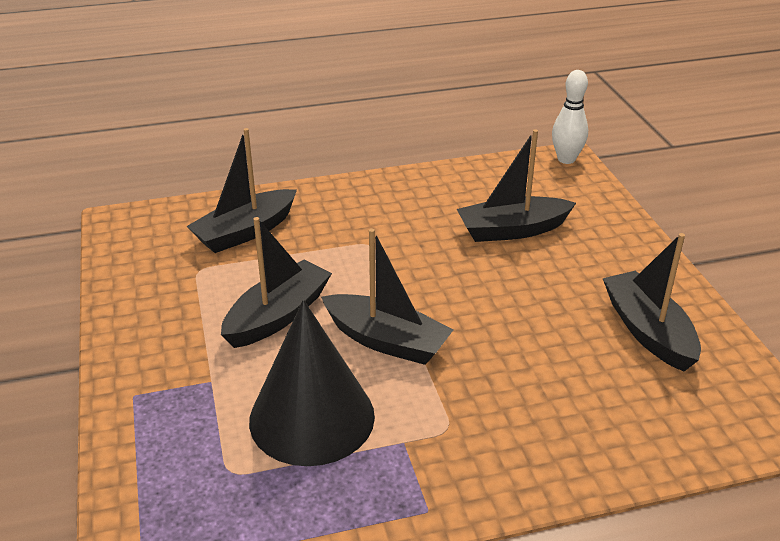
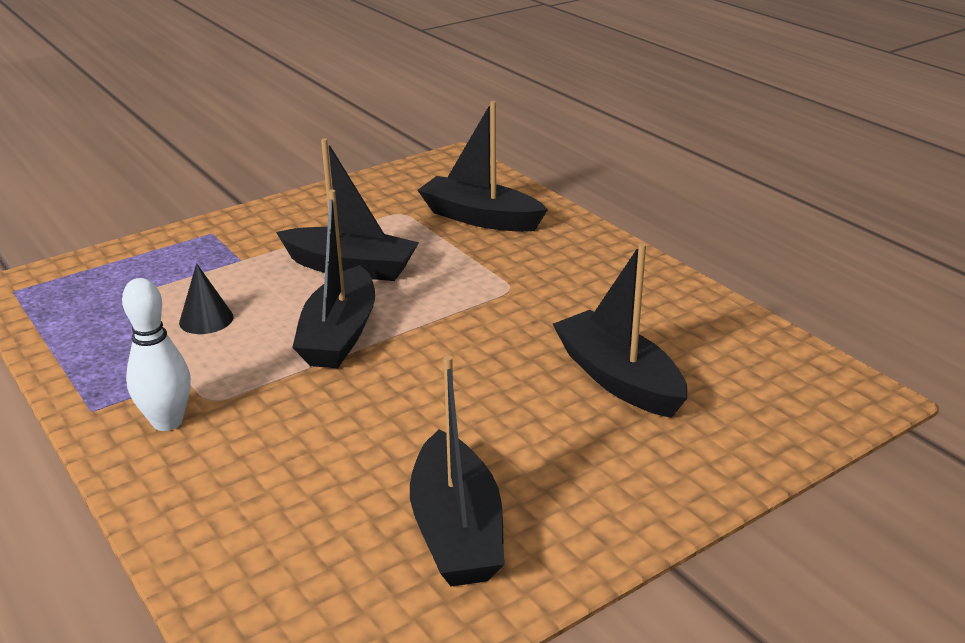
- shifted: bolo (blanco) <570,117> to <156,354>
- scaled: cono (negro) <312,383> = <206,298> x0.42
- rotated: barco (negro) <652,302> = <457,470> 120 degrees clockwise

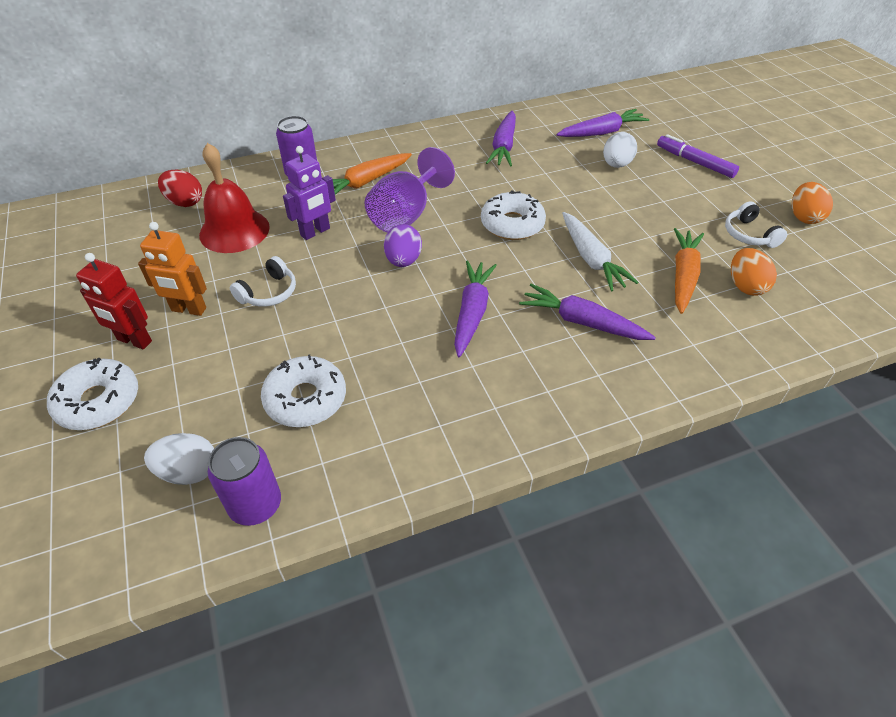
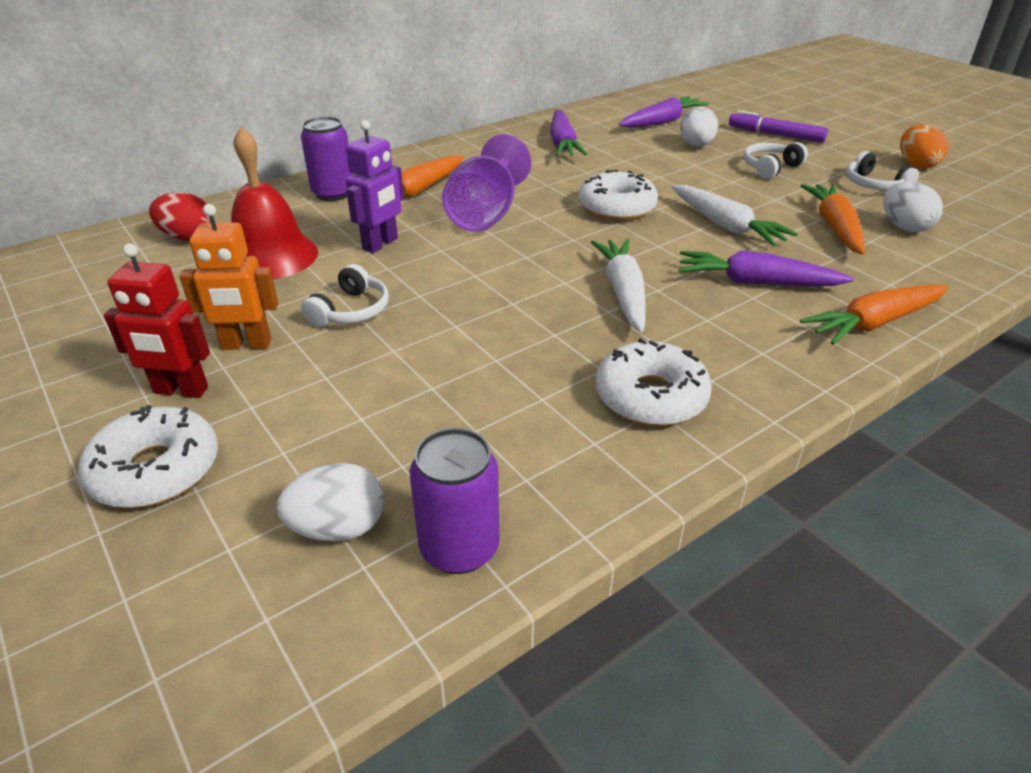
- repainted: zanahoria (morado) <475,309> to zanahoria (blanco) <618,286>
- shifted: rosquilla (blanco) <303,391> to <654,382>
- new: auriculares (blanco) <776,160>
- new: zanahoria (naranja) <874,314>
- repainted: huevo (naranja) <754,272> to huevo (blanco) <913,206>
- gone: huevo (morado) <403,245>

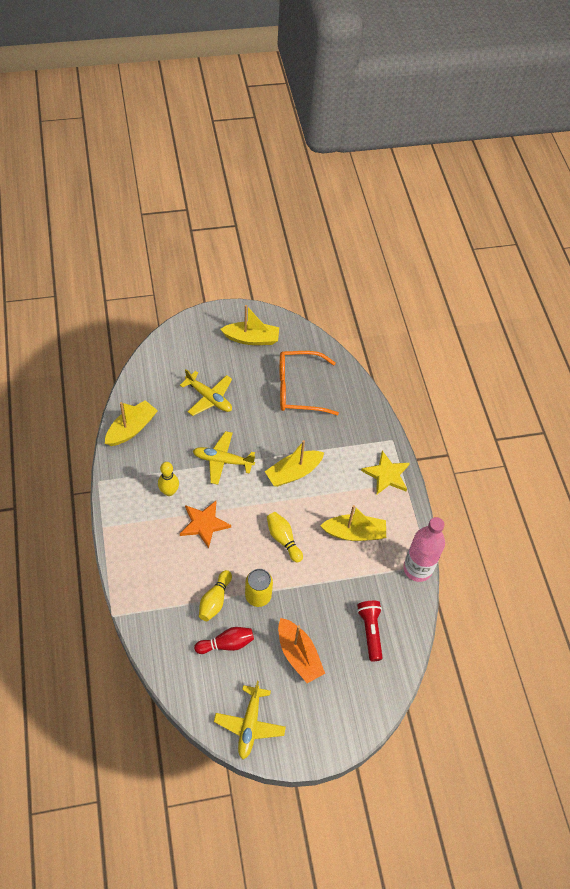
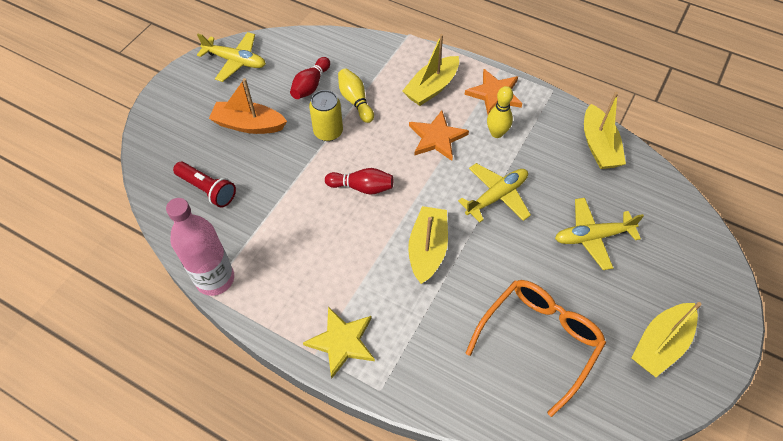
- rotated: avión (amarillo) <250,720> = <231,57> 150 degrees clockwise
- repainted: bolo (amarillo) <285,537> to bolo (rojo) <359,181>
- shifted: barco (amarillo) <353,523> to <430,70>
- new: estrella (naranja) <493,91>

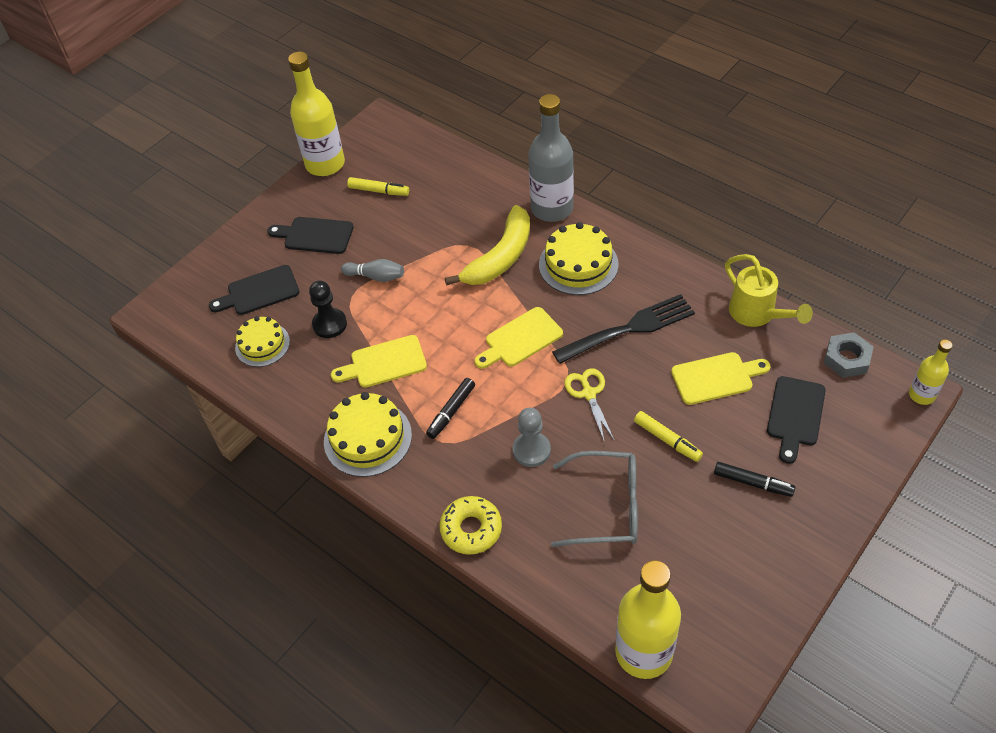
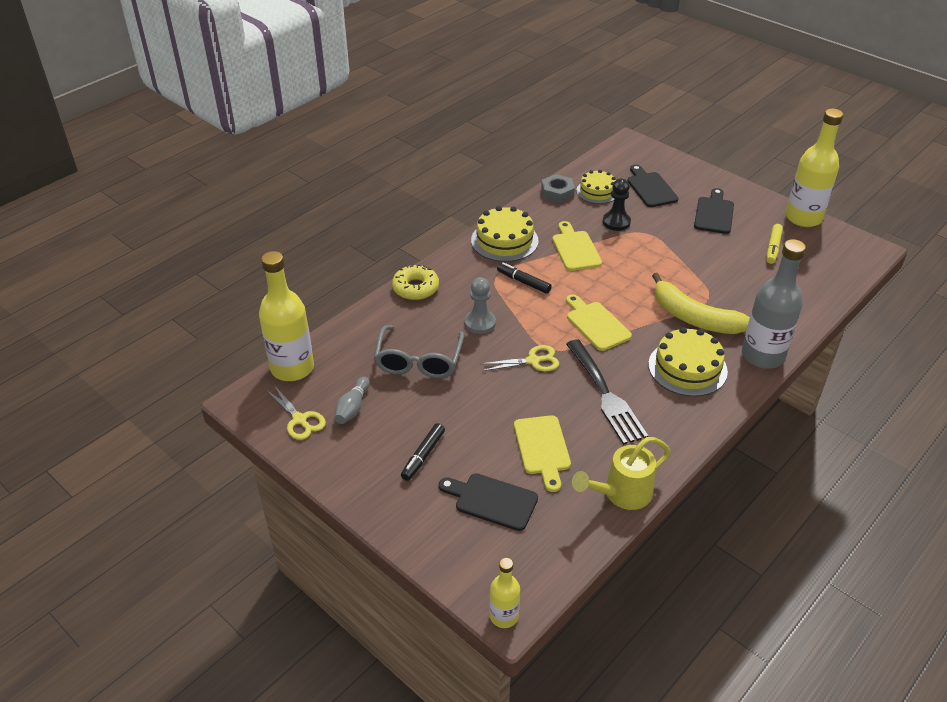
- new: tijeras (amarillo) <296,412>
- shifted: bolo (gris) <372,270> to <352,400>
- shifted: tuerca (gris) <849,355> to <558,188>
- gone: rotulador (amarillo) <668,436>

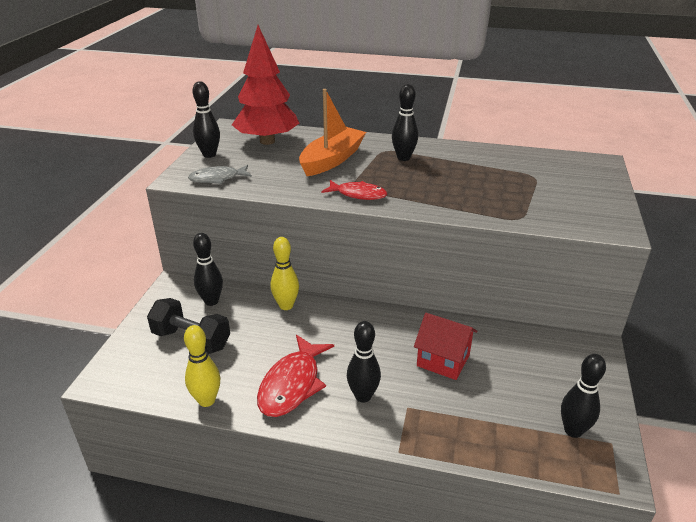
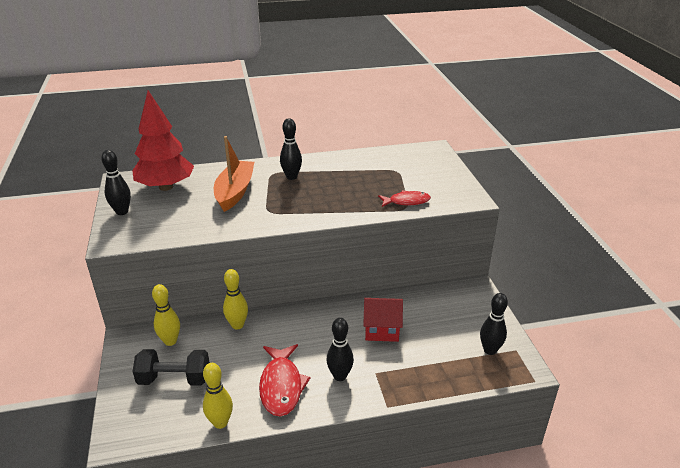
- repainted: bolo (negro) <208,269> to bolo (amarillo) <166,315>
- shifted: pez (rojo) <354,190> to <404,198>
- gone: pez (gris) <220,174>

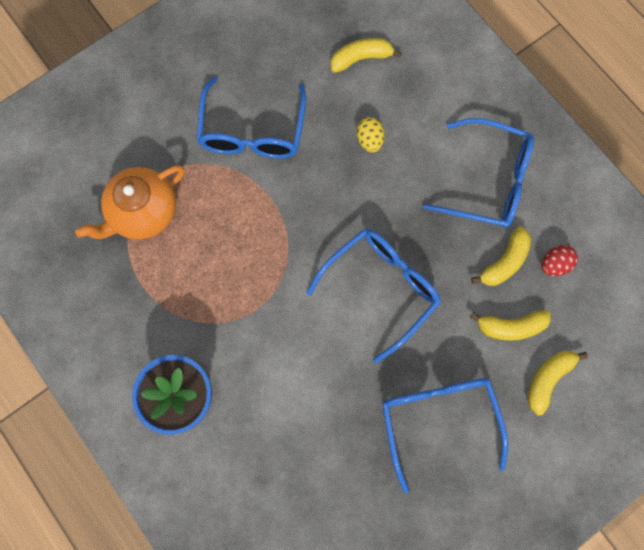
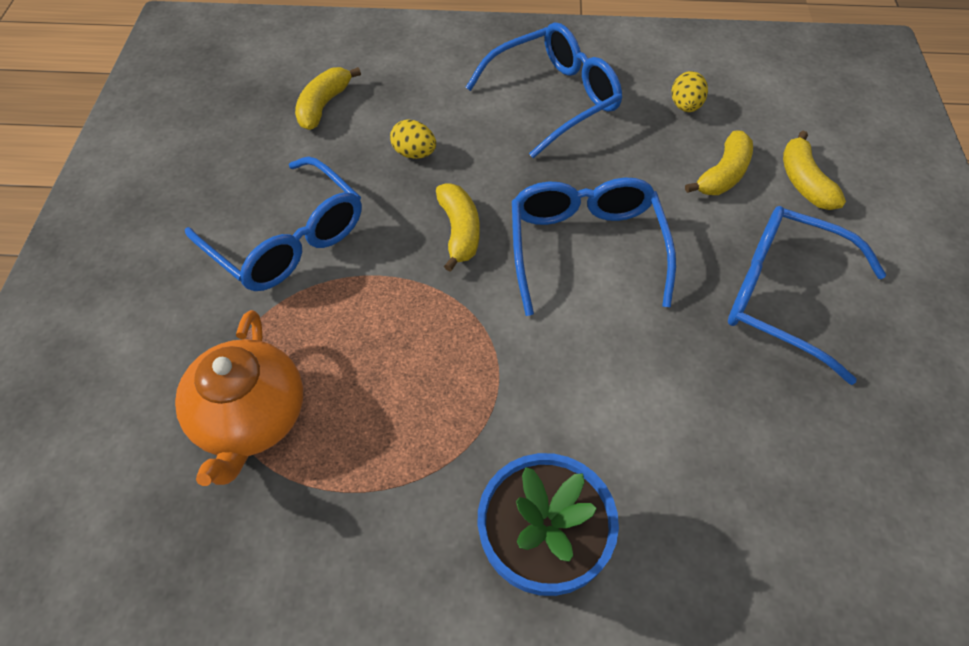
- shifted: plátano (amarillo) <501,256> to <458,227>
- repainted: huevo (rojo) <559,260> to huevo (amarillo) <690,91>

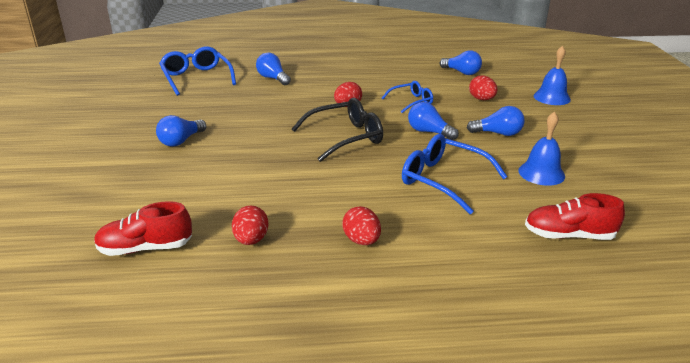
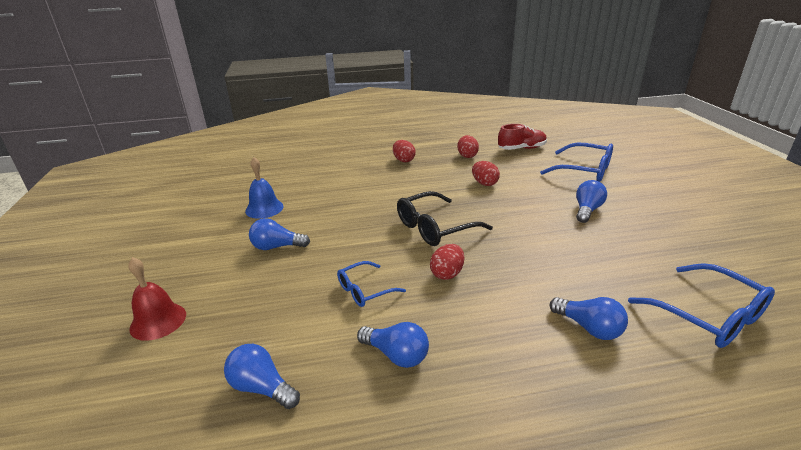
- repainted: campana (azul) <552,75> to campana (rojo) <157,299>
- shifted: bombilla (azul) <433,121> to <393,345>
- shifted: huevo (rojo) <483,88> to <486,173>
- shifted: gafas (azul) <455,174> to <576,162>
- gone: zapato (rojo) <575,216>

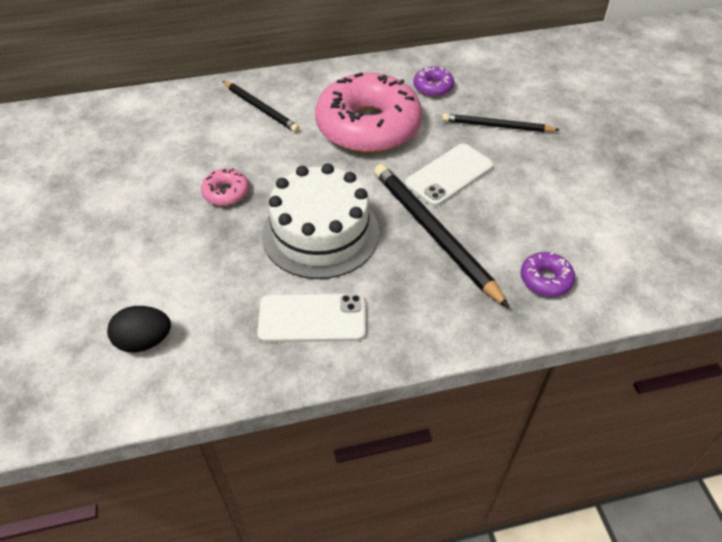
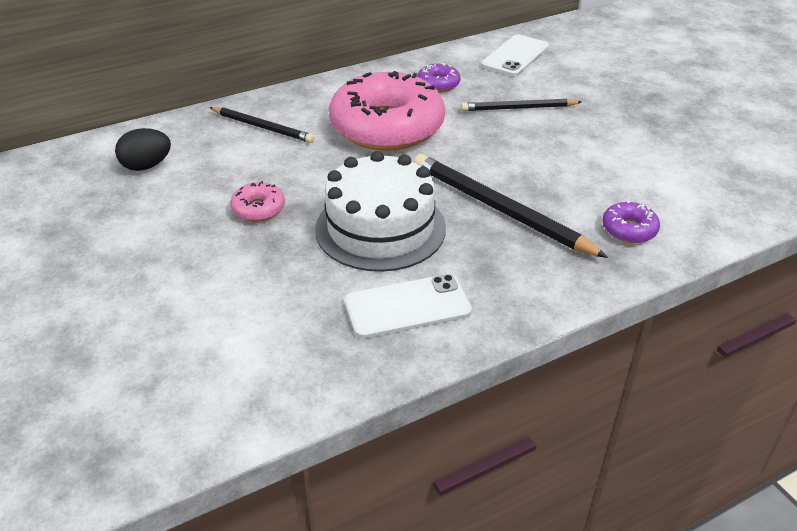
- shifted: huevo (negro) <139,329> to <143,149>
- shifted: móvil (blanco) <449,175> to <515,55>

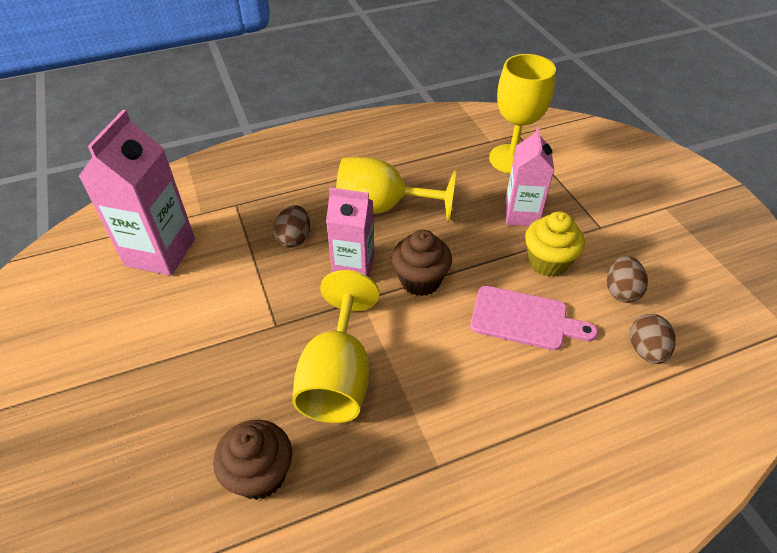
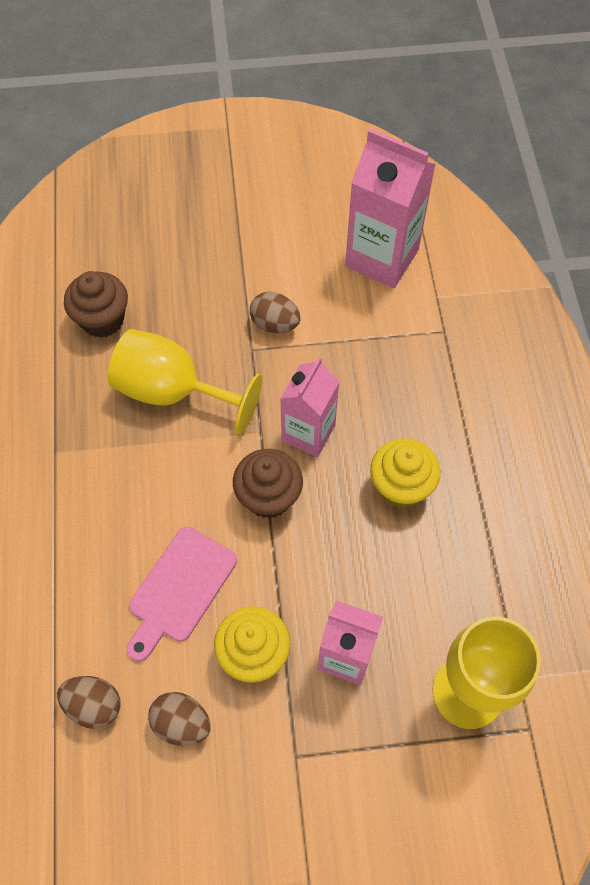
- shifted: huevo (marrón) <291,226> to <275,312>
- swapped: copa (amarillo) <396,189> to magdalena (amarillo) <405,473>

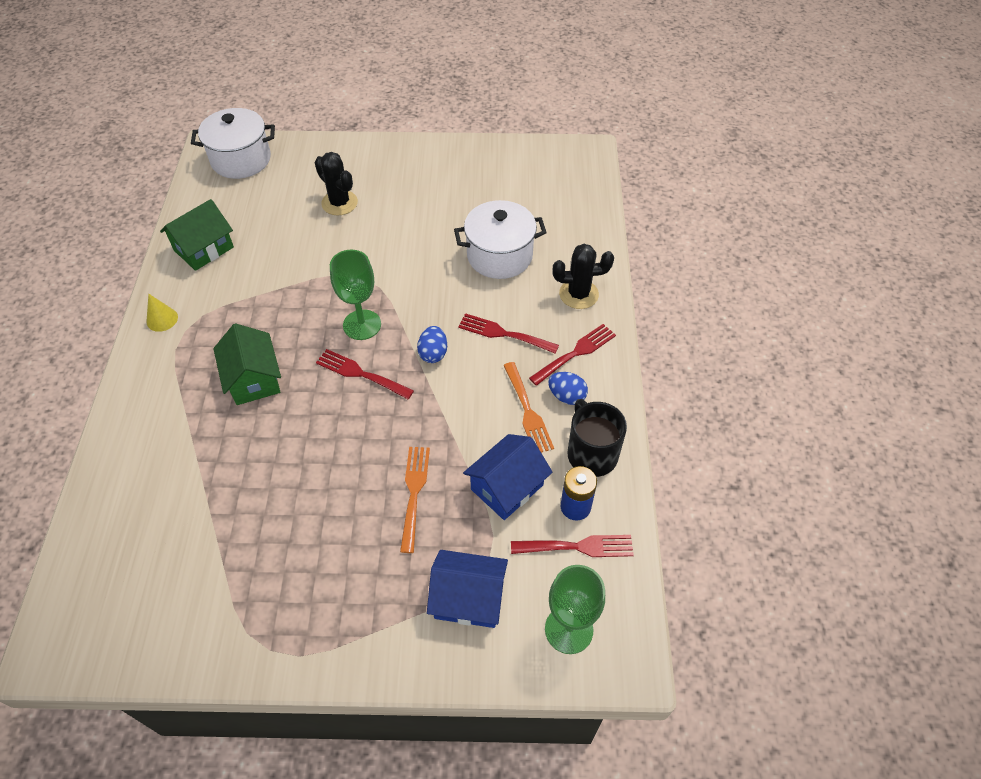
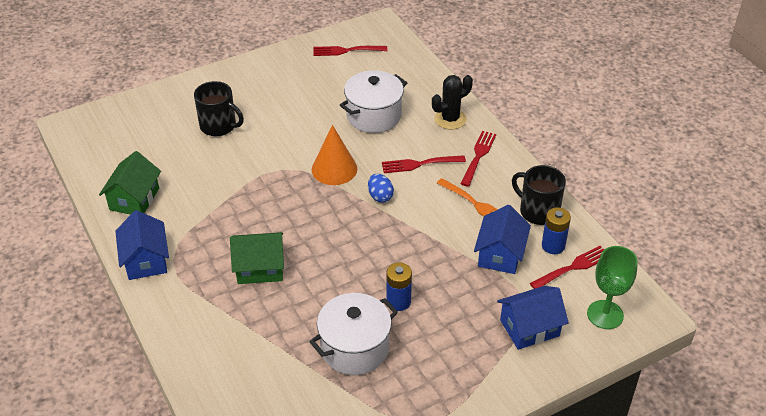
- swapped: cono (amarillo) <162,313> to casa (azul) <142,245>
- swapped: cactus (negro) <336,183> to taza (negro) <219,108>
- rotated: casa (verde) <247,364> = <257,258> 45 degrees counterclockwise
- shifted: olla (blanco) <233,143> to <353,334>
- new: cono (naranja) <334,155>
- shifted: tenedor (rojo) <365,374> to <350,51>
- new: pila (azul) <399,286>
- gone: copa (verde) <355,295>
- gone: tenedor (naranja) <415,500>
- gone: huevo (azul) <568,388>

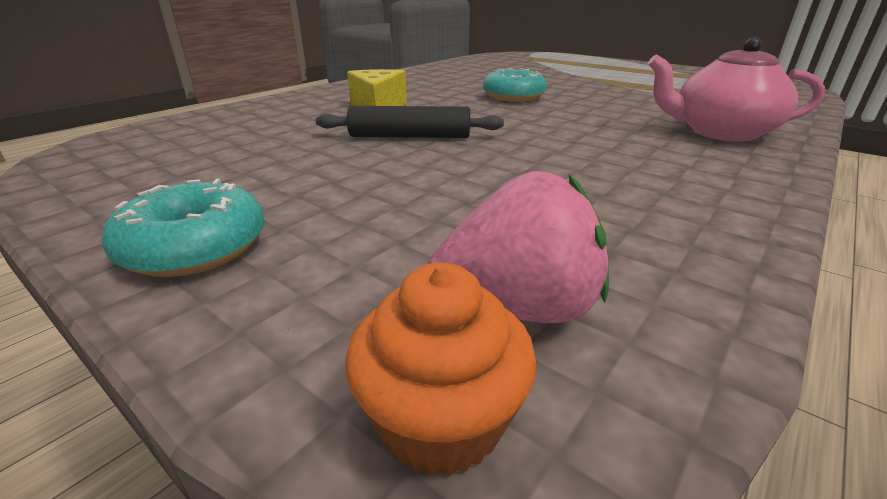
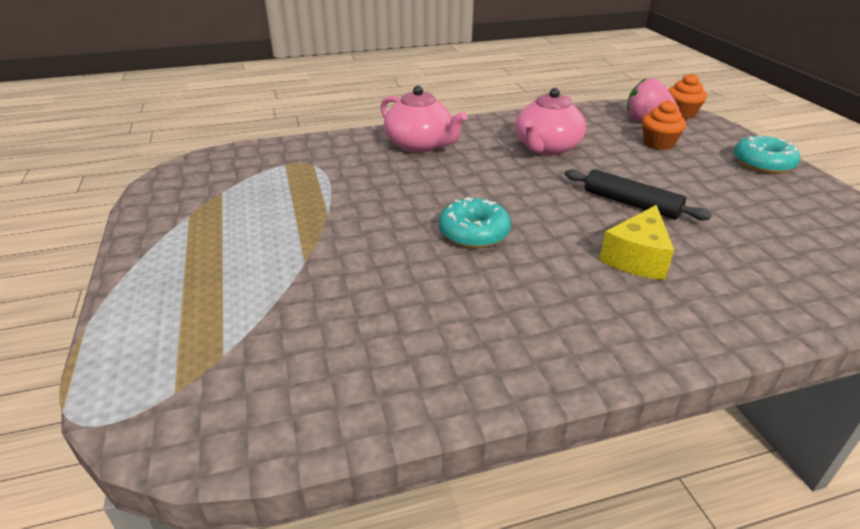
- new: tetera (rosa) <550,122>
- new: magdalena (naranja) <664,125>

